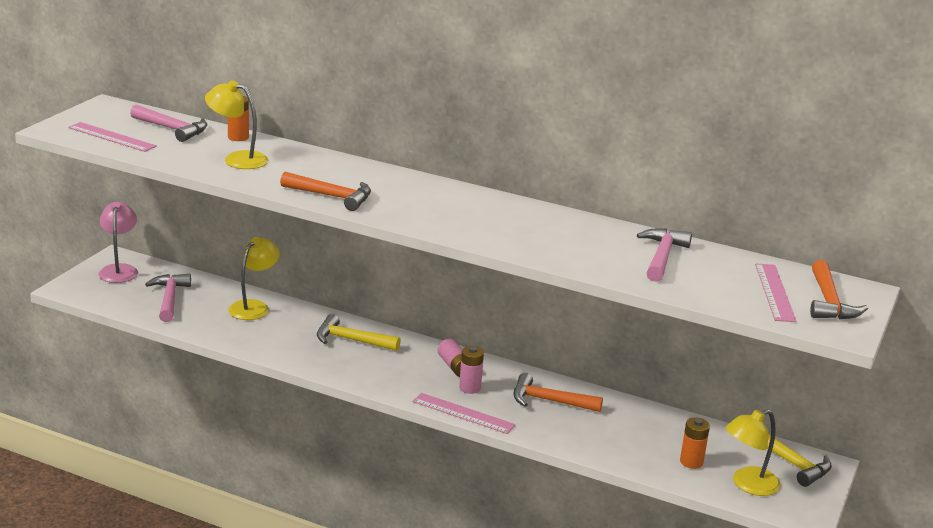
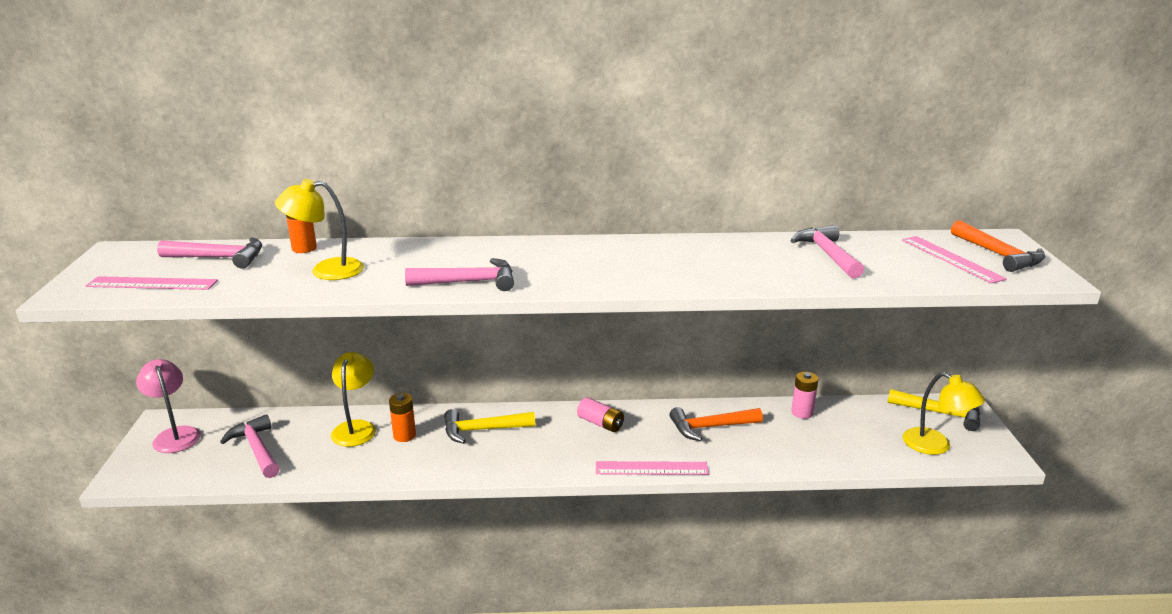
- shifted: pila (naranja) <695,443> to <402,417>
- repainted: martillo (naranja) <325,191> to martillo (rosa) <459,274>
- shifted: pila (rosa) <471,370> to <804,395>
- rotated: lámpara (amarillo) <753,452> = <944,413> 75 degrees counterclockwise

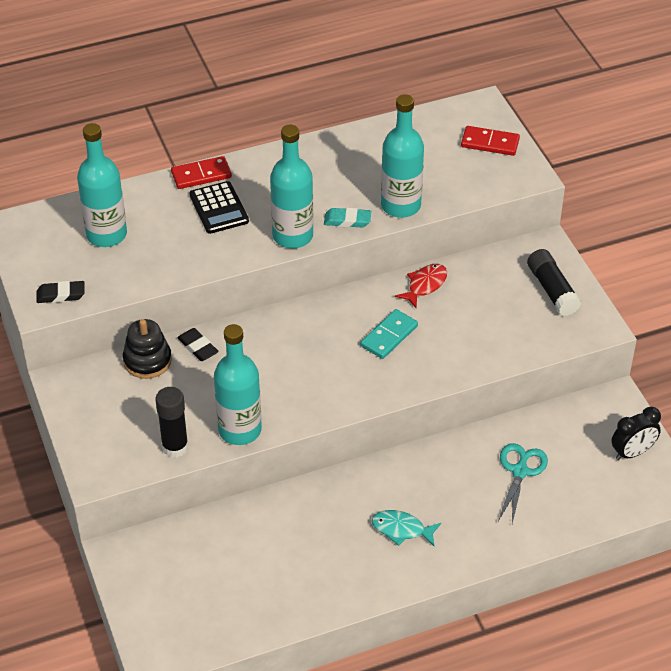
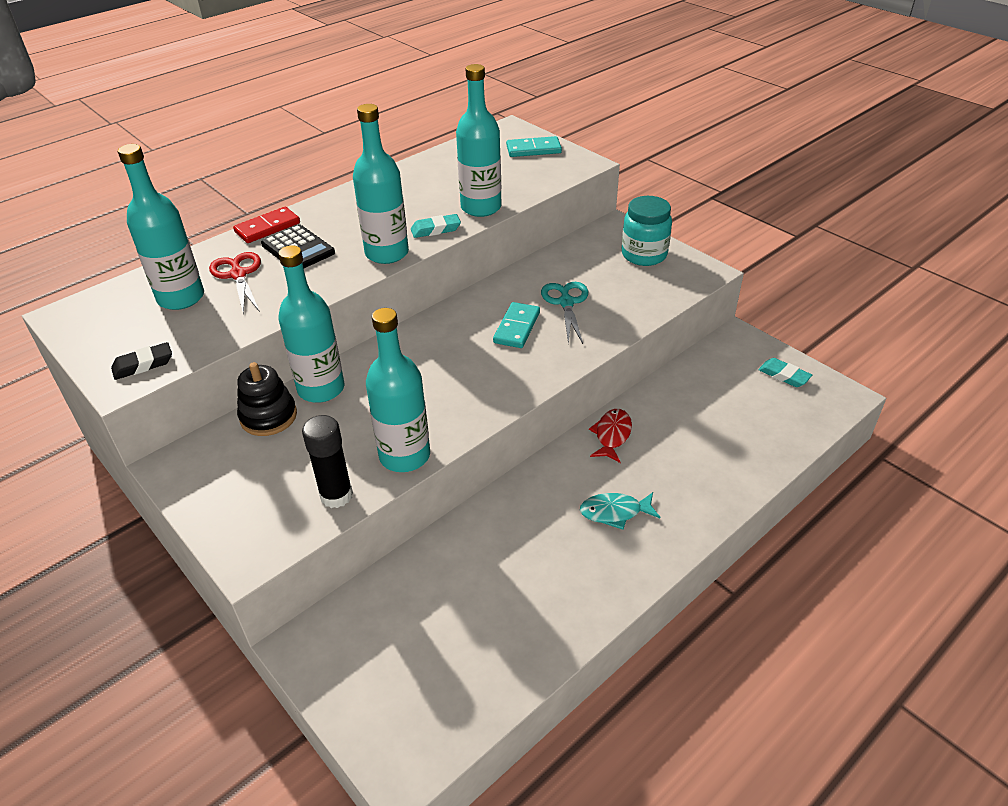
- new: tijeras (rojo) <235,283>
- swapped: goma de borrar (negro) <198,344> to botella (turquesa) <311,324>
- repainted: ficha de dominó (rojo) <490,141> to ficha de dominó (turquesa) <534,146>
- shifted: tijeras (turquesa) <523,483> to <564,313>
- shifted: pez (rojo) <421,286> to <610,436>
- swapped: barra de pegamento (negro) <554,282> to tarro (turquesa) <647,231>
- swapped: despertador (negro) <636,433> to goma de borrar (turquesa) <785,372>

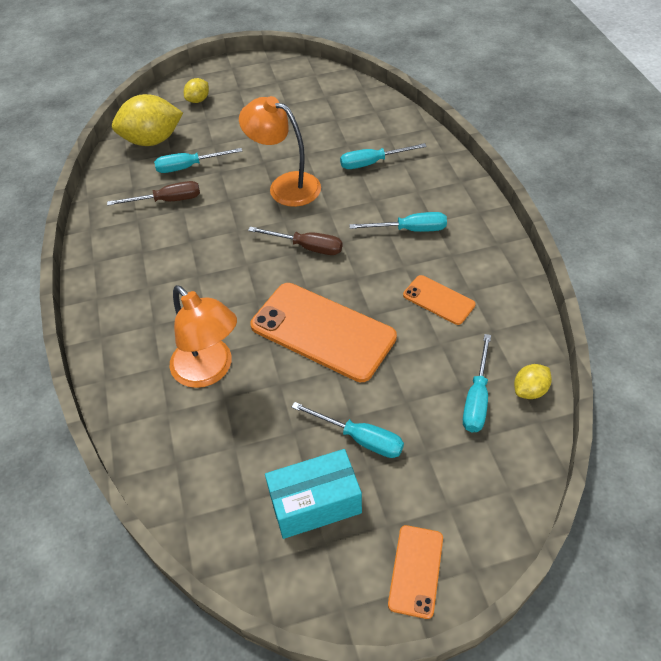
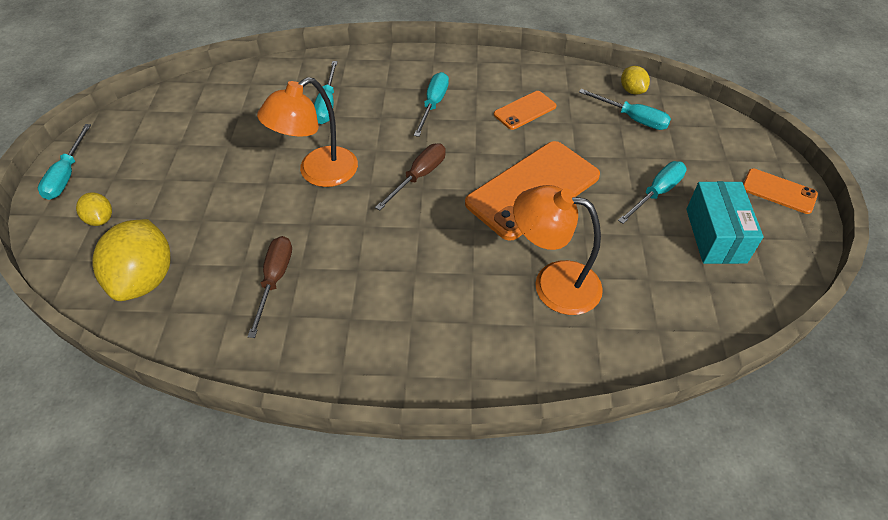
- shifted: destornillador (turquesa) <198,160> to <64,162>
- rotated: lámpara (naranja) <203,336> = <558,250> 135 degrees counterclockwise

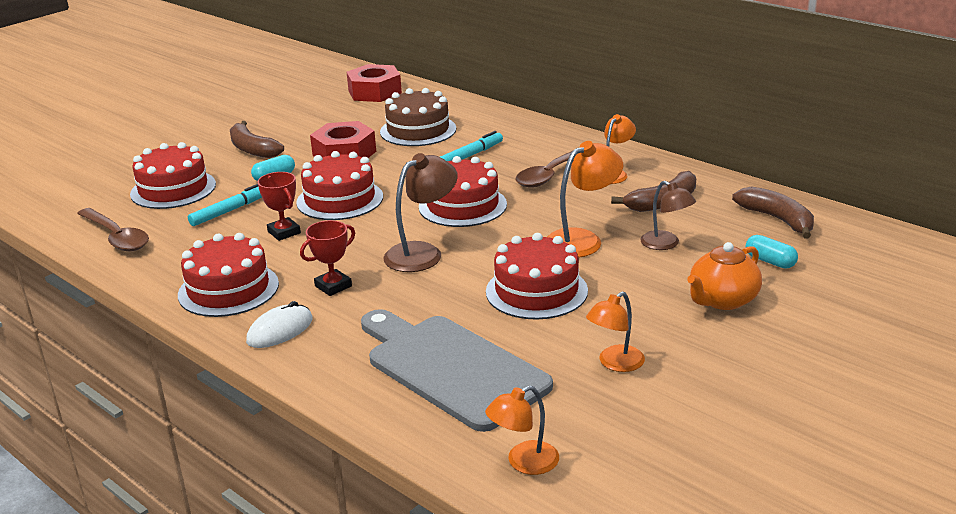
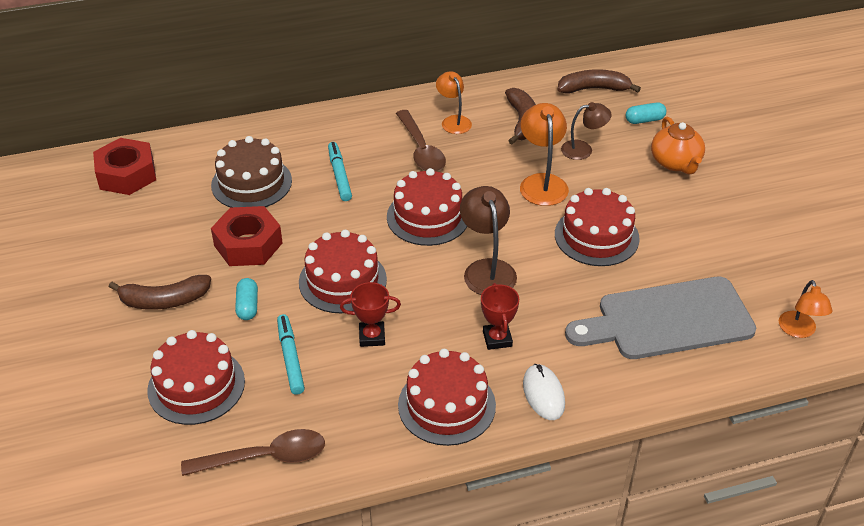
- gone: lámpara (naranja) <615,332>

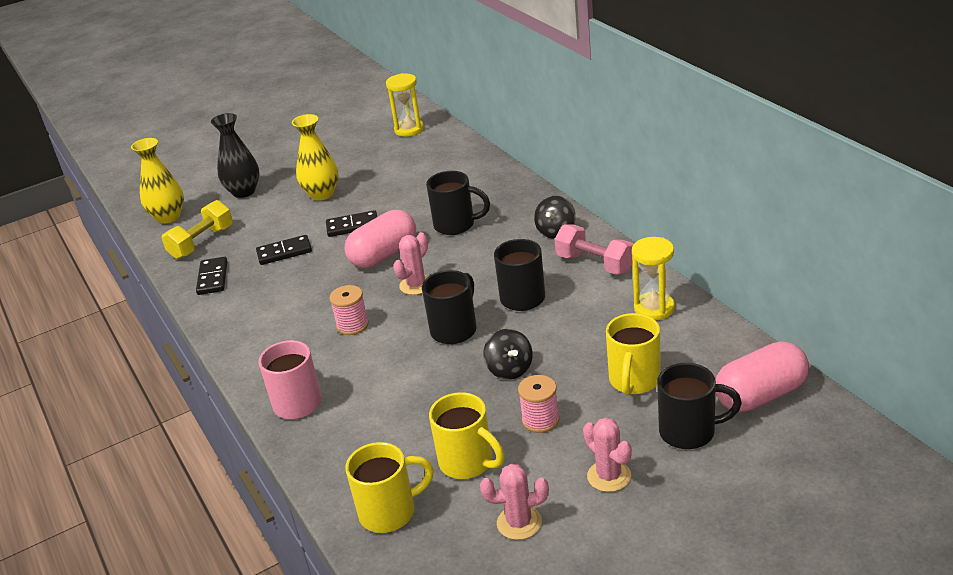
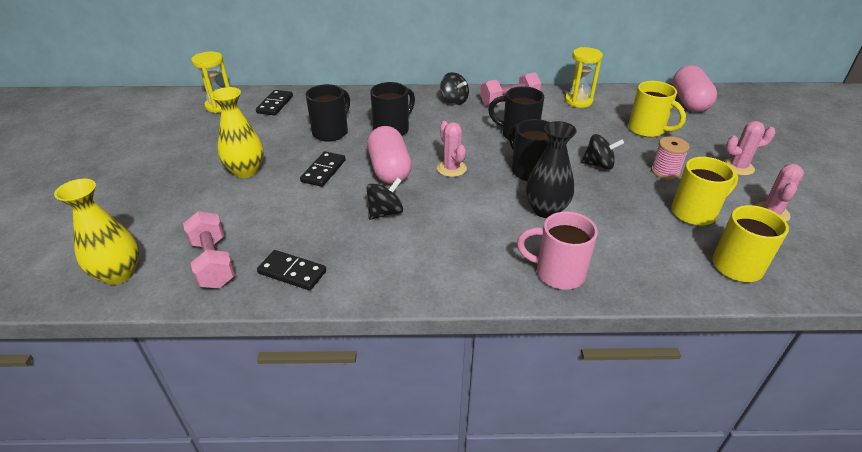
- repainted: mancuerna (amarillo) <197,229> to mancuerna (rosa) <209,249>
- shifted: ficha de dominó (negro) <284,250> to <274,102>
- shifted: taza (negro) <699,406> to <328,113>
- new: peonza (negro) <385,199>
- shifted: florero (negro) <235,155> to <551,169>
- gone: carrete (rosa) <349,310>

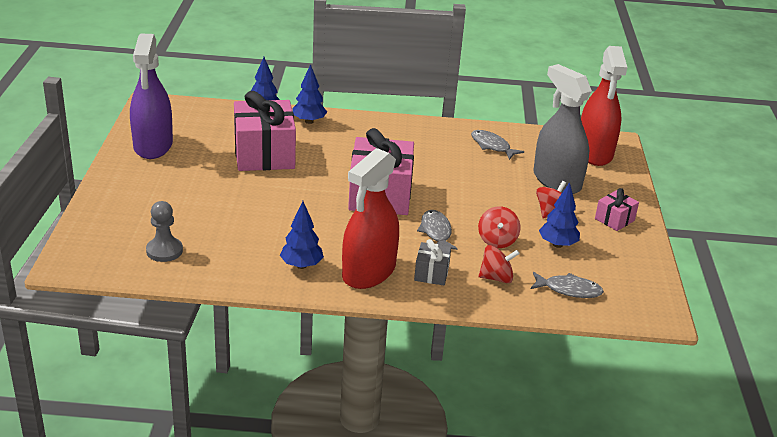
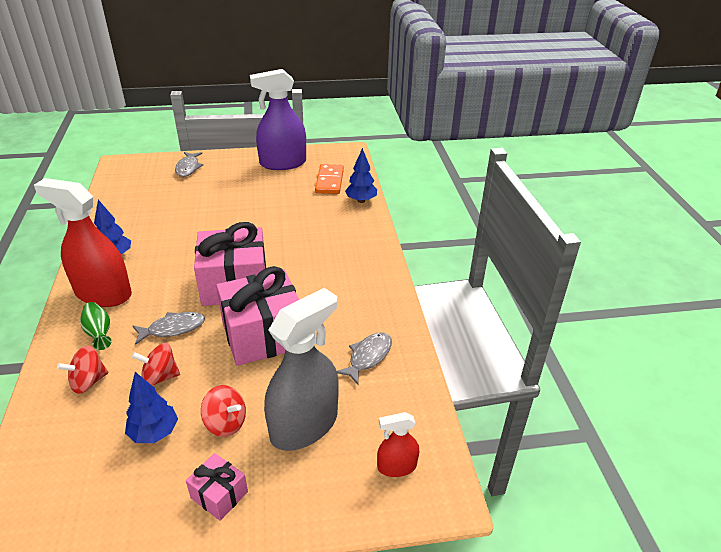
- rotated: peonza (rojo) <499,264> = <82,369> 75 degrees clockwise
- swapped: regalo (gris) <432,262> to florero (verde) <95,326>
- shifted: pez (gris) <567,285> to <189,164>
- shifted: regalo (rosa) <265,131> to <257,316>
- new: ficha de dominó (naranja) <329,179>
- scaled: pulverizador (rojo) <604,106> = <398,444> x0.48
- gone: peón (gris) <164,231>
- gone: árbol (azul) <310,94>

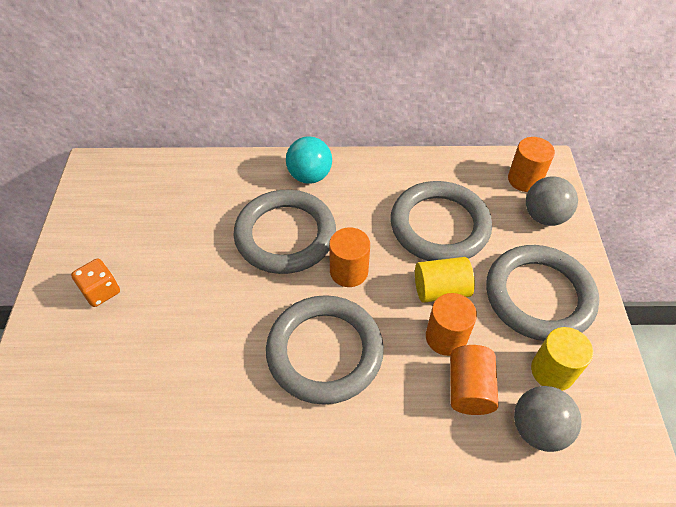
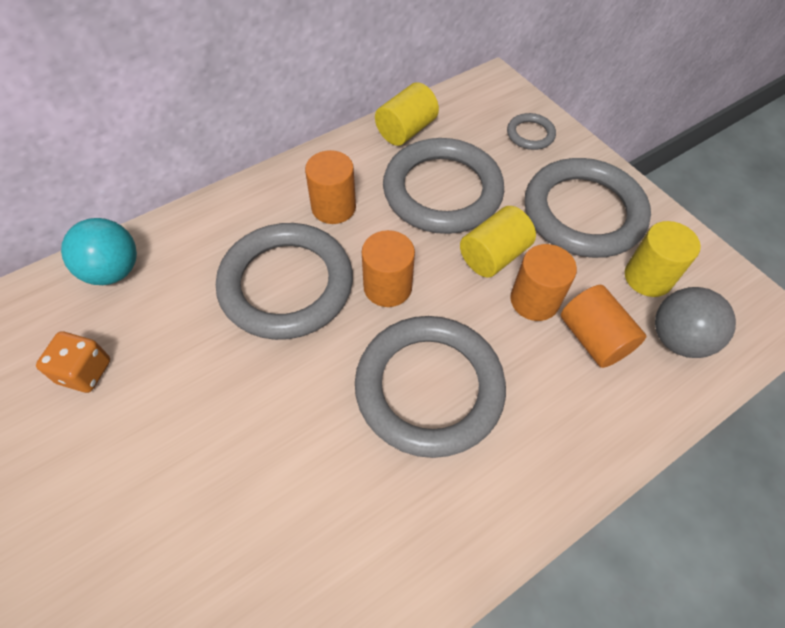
- shifted: dado (naranja) <95,282> to <73,362>
- shifted: pelota (turquesa) <309,160> to <99,251>
- shifted: cilindro (naranja) <531,164> to <330,187>
- new: cilindro (amarillo) <407,114>
- swapped: pelota (gris) <552,201> to anillo (gris) <531,131>

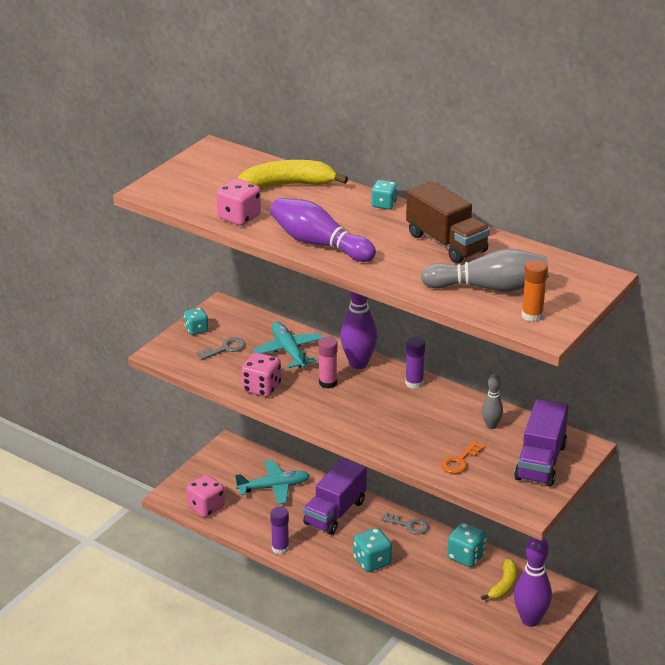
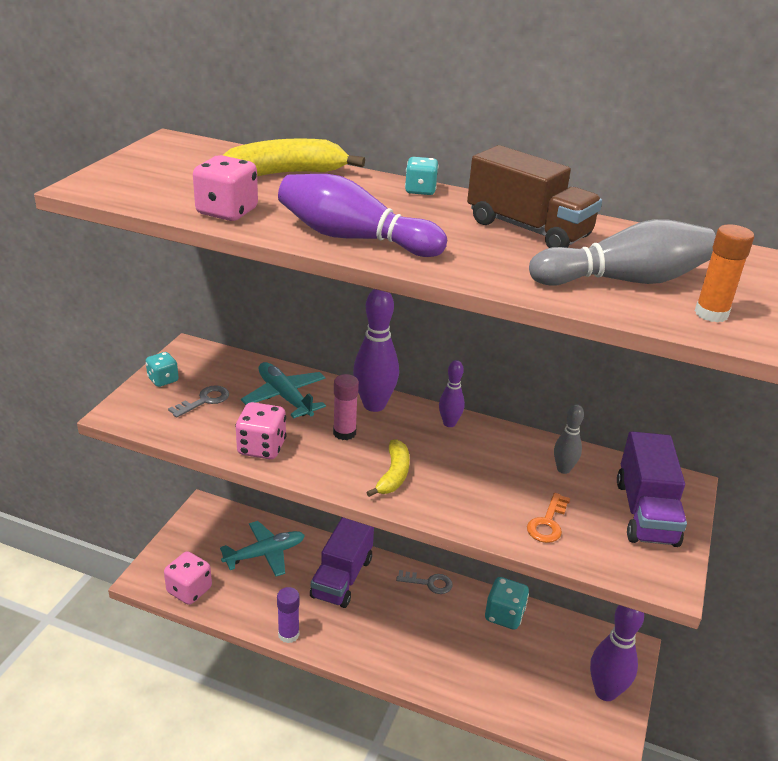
- shifted: plátano (amarillo) <499,579> to <388,468>
- swapped: barra de pegamento (morado) <415,363> to bolo (morado) <452,393>
- gone: dado (turquesa) <372,550>

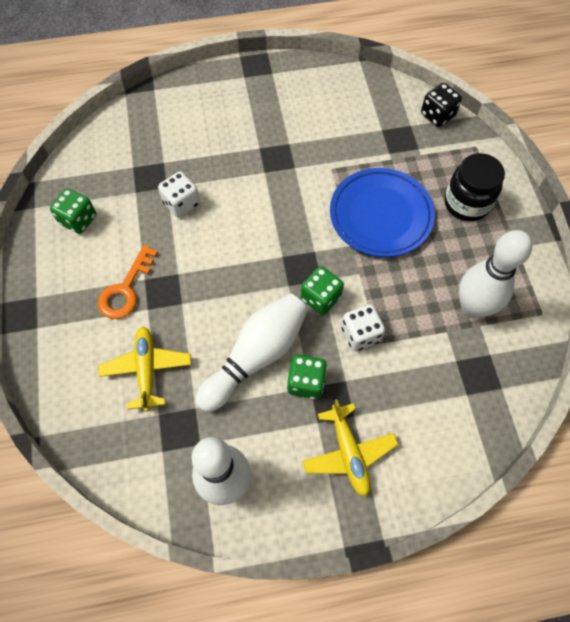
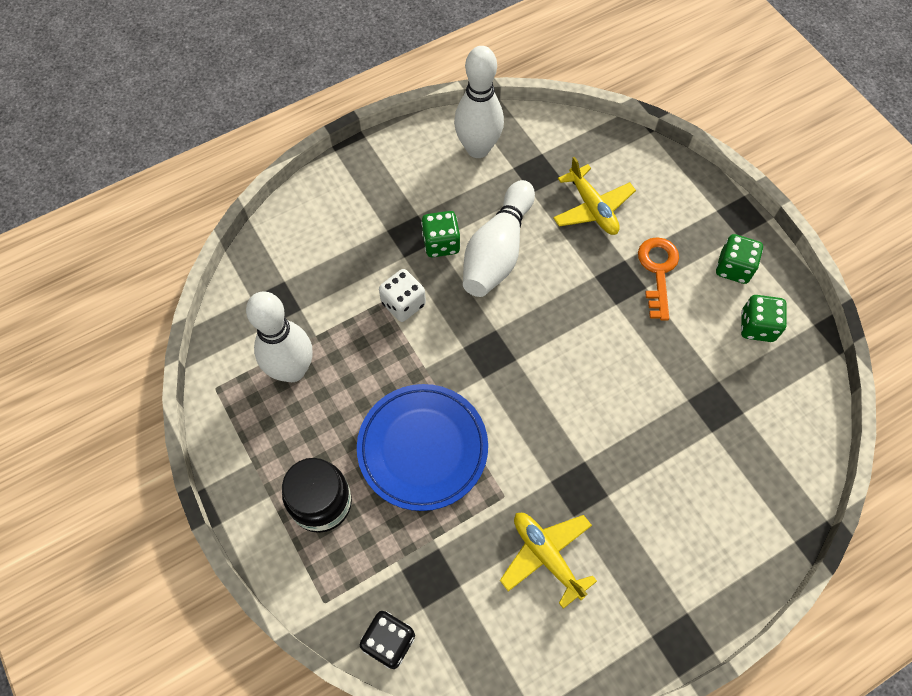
- shifted: avión (amarillo) <350,448> to <548,561>
- shifted: dado (verde) <322,290> to <739,259>
- gone: dado (blanco) <179,194>

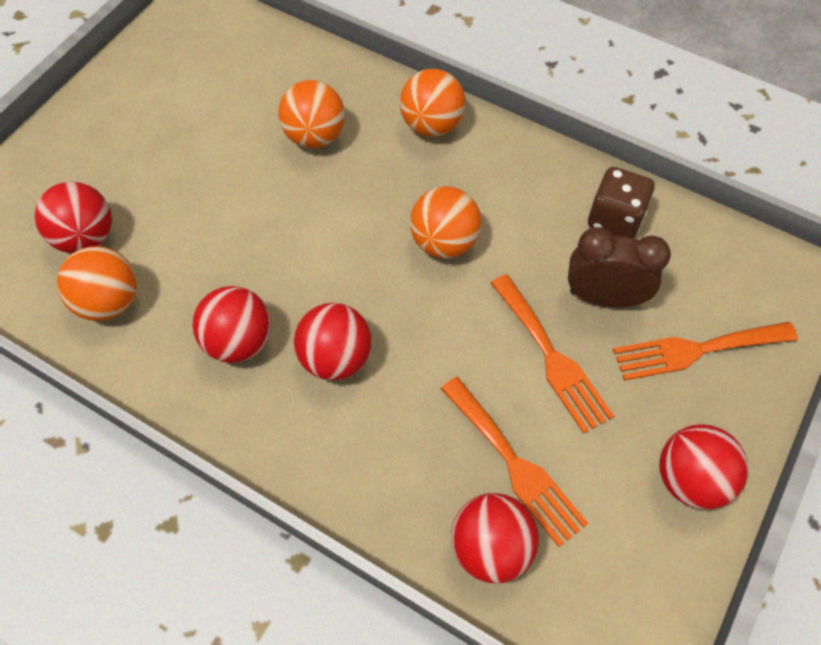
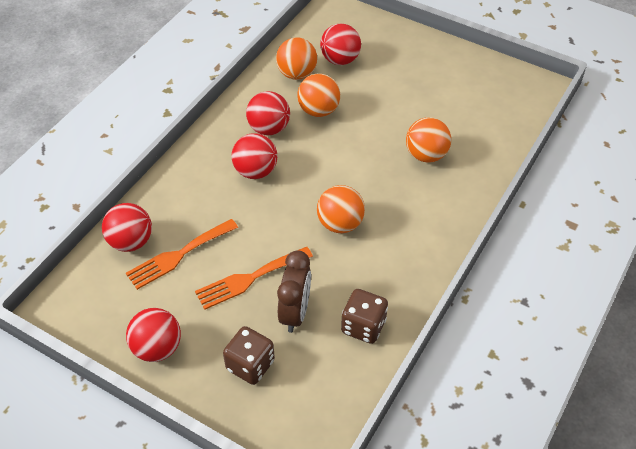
- swapped: tenedor (naranja) <705,351> to dado (marrón) <249,355>
- shifted: pelota (naranja) <432,103> to <318,95>

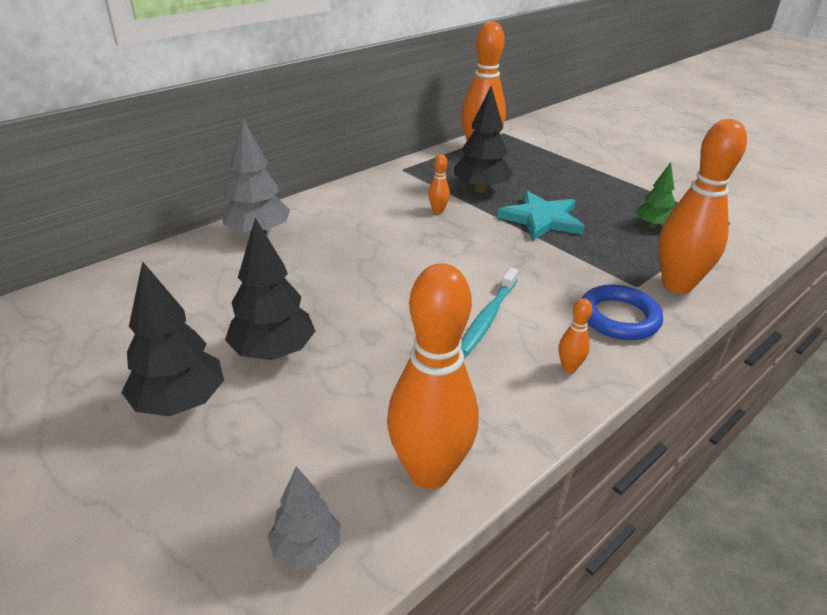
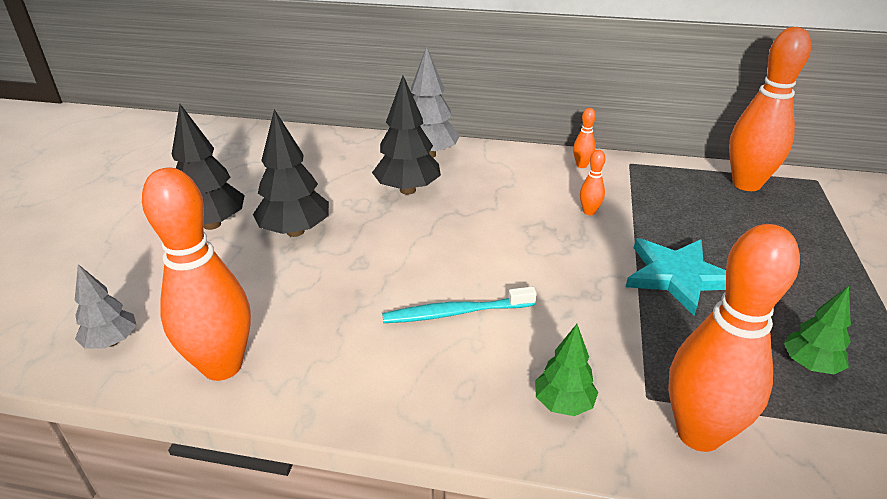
- shifted: árbol (negro) <483,139> to <406,135>
- swapped: anillo (azul) <622,312> to árbol (verde) <566,370>
- shifted: bolo (naranja) <576,335> to <584,138>

